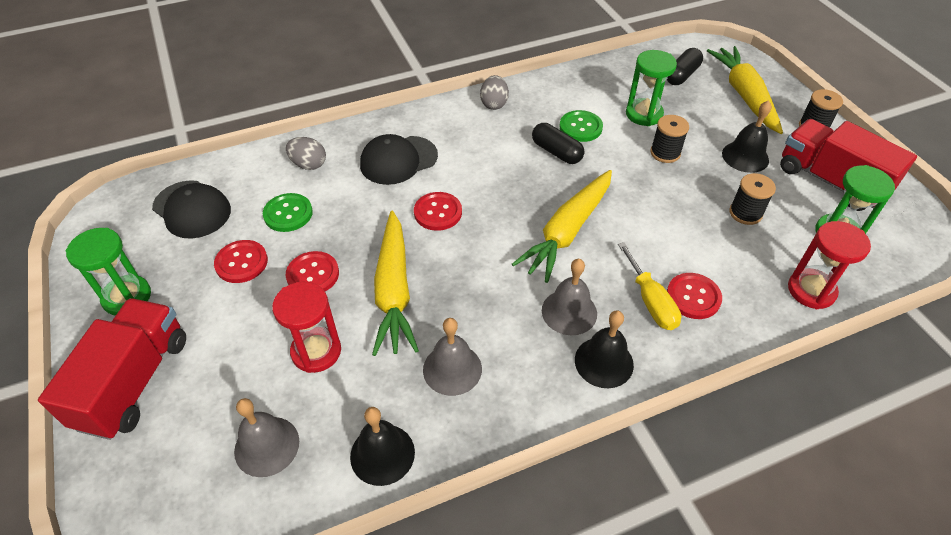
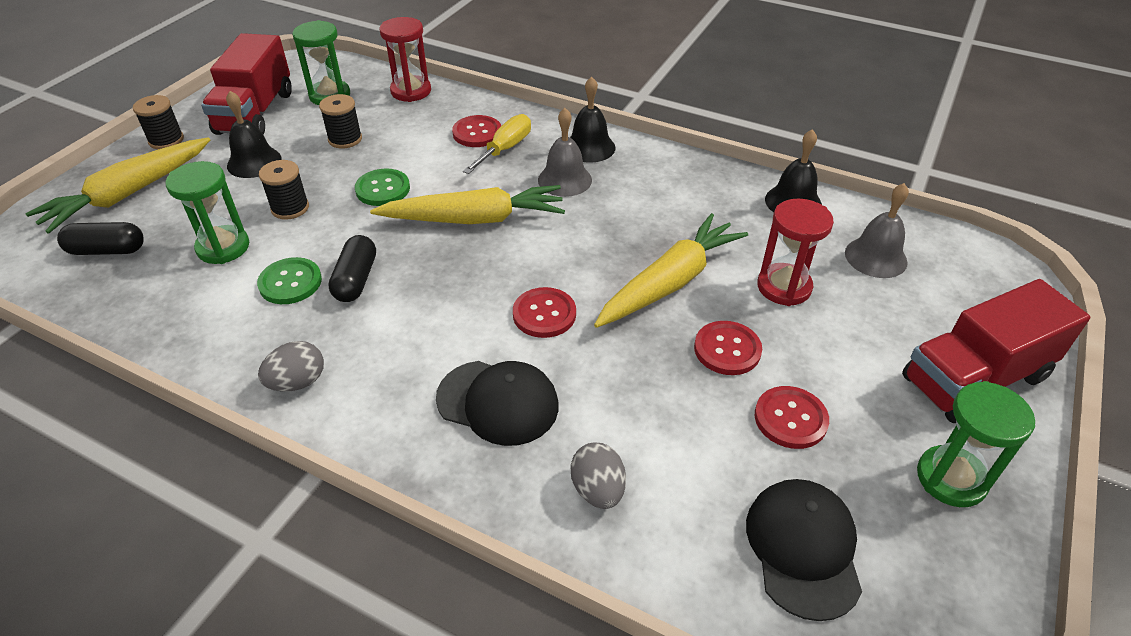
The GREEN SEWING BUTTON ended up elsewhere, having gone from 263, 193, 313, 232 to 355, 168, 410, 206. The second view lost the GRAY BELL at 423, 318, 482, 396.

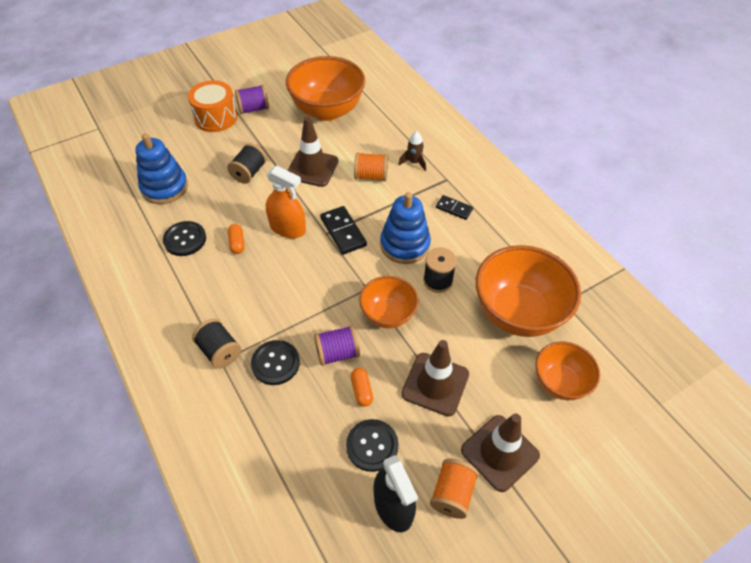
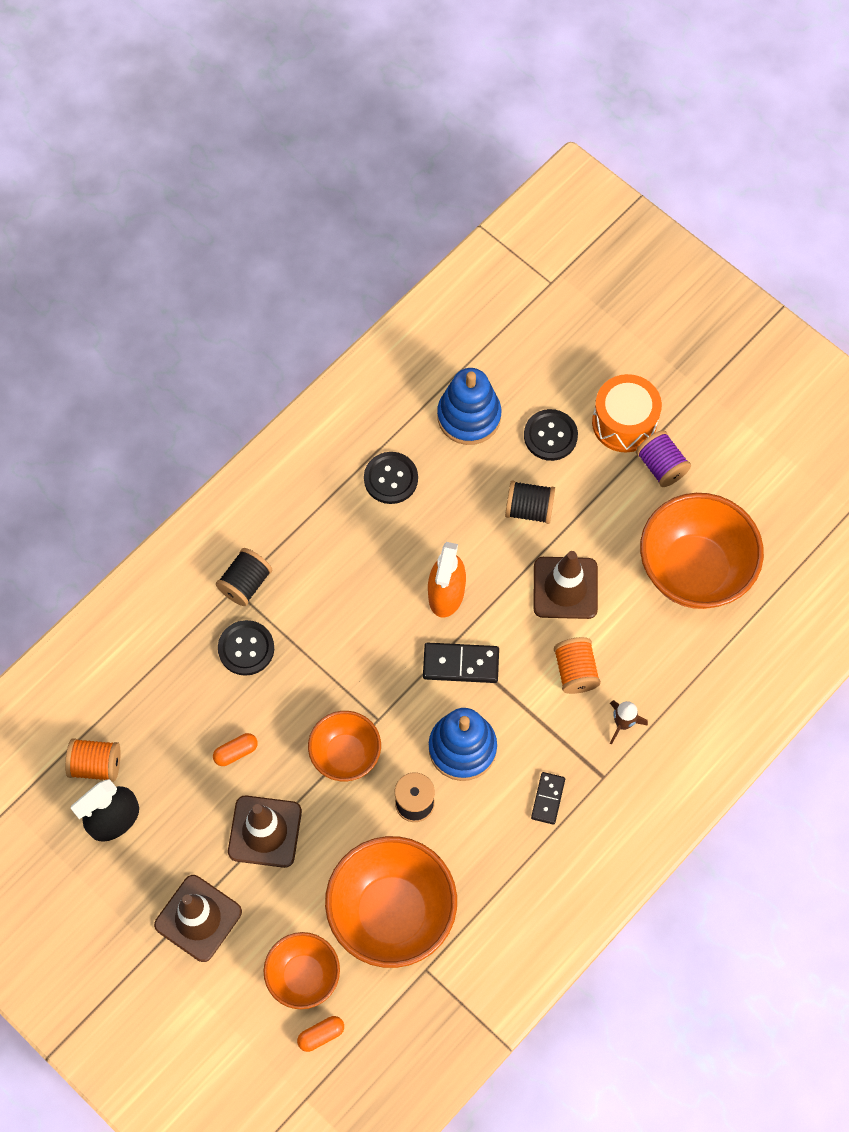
The ORANGE BOBBIN ended up elsewhere, having gone from 430, 459, 479, 519 to 65, 738, 121, 782. The ORANGE CAPSULE ended up elsewhere, having gone from 228, 224, 245, 254 to 297, 1016, 344, 1052. The JET-BLACK DOMINO TILE at 320, 206, 367, 255 ended up facing another way, 45 degrees clockwise from before. The JET-BLACK SEWING BUTTON ended up elsewhere, having gone from 346, 419, 399, 472 to 524, 409, 578, 461. The second view lost the PURPLE BOBBIN at 314, 325, 360, 366.

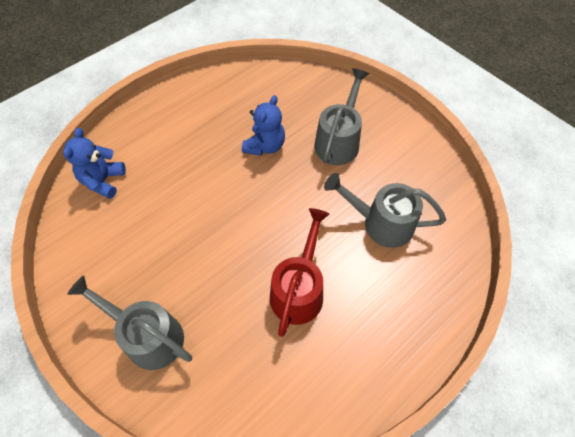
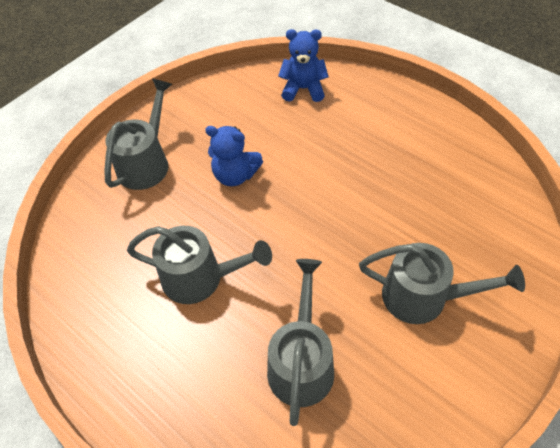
What was the CRIMSON WATERING CAN at 270, 208, 330, 337 turned into the GRAY WATERING CAN at 127, 226, 272, 304. The BLUE TEDDY ended up elsewhere, having gone from 242, 95, 285, 156 to 205, 126, 263, 186.

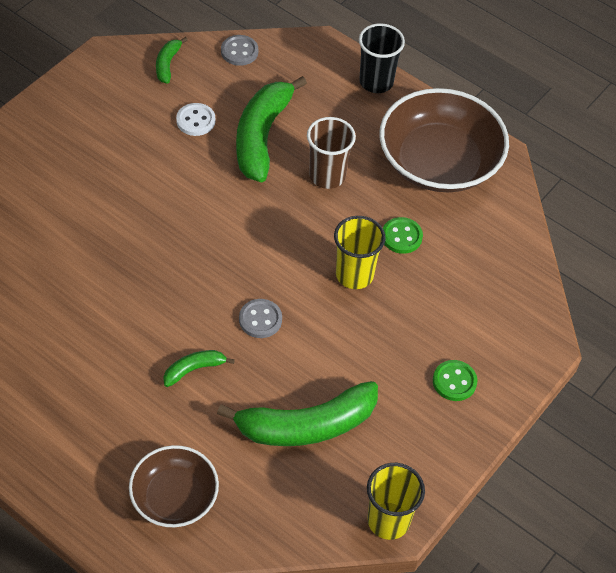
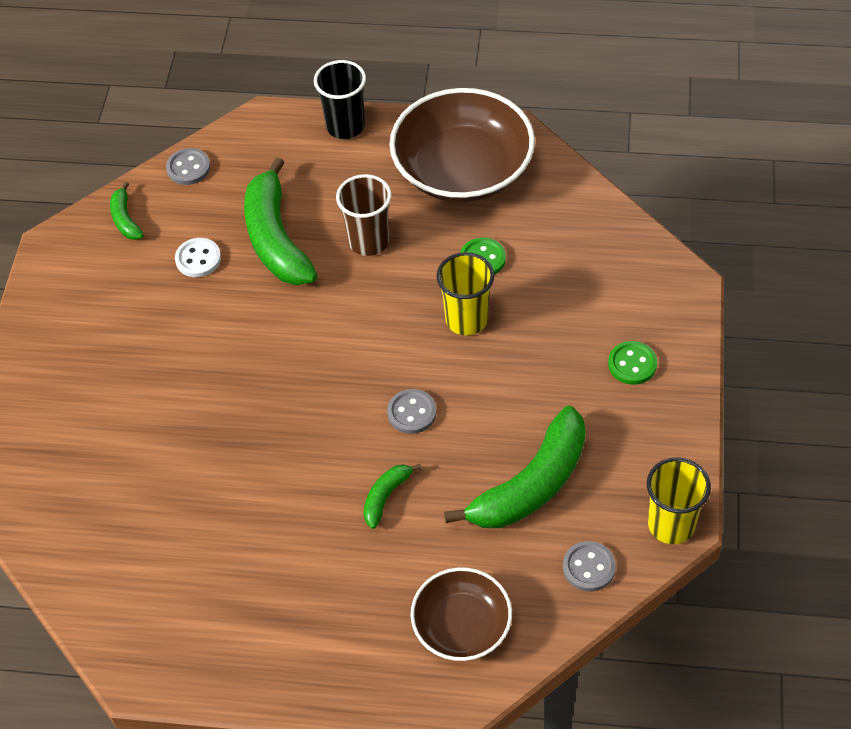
The second view gained the GRAY SEWING BUTTON at 563, 541, 616, 592.

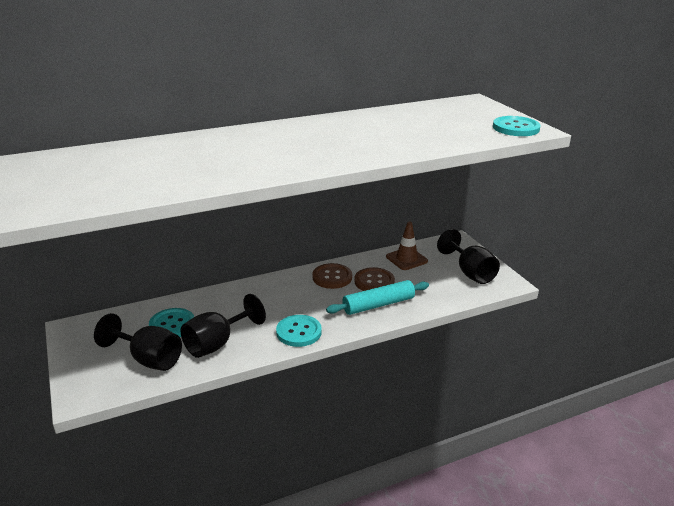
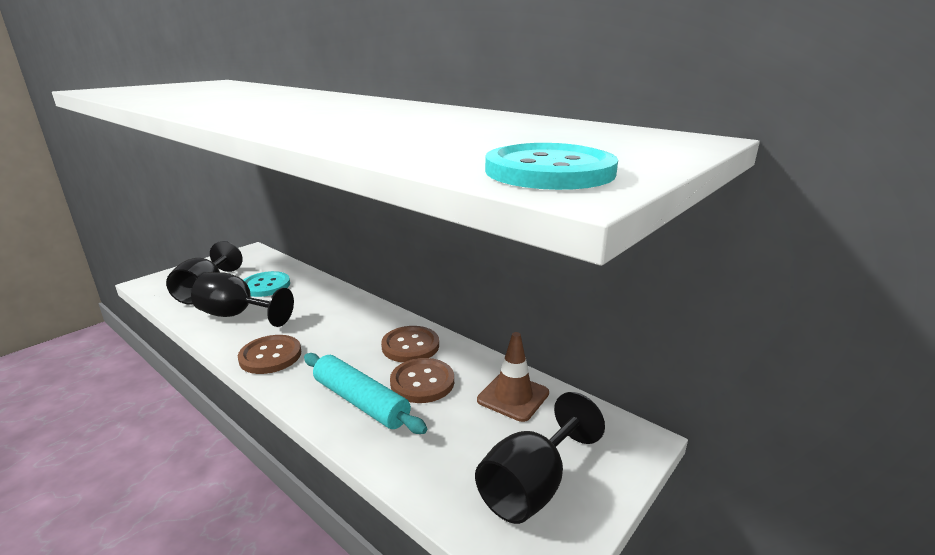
What was the TEAL SEWING BUTTON at 276, 315, 322, 347 turned into the BROWN SEWING BUTTON at 238, 335, 301, 374.

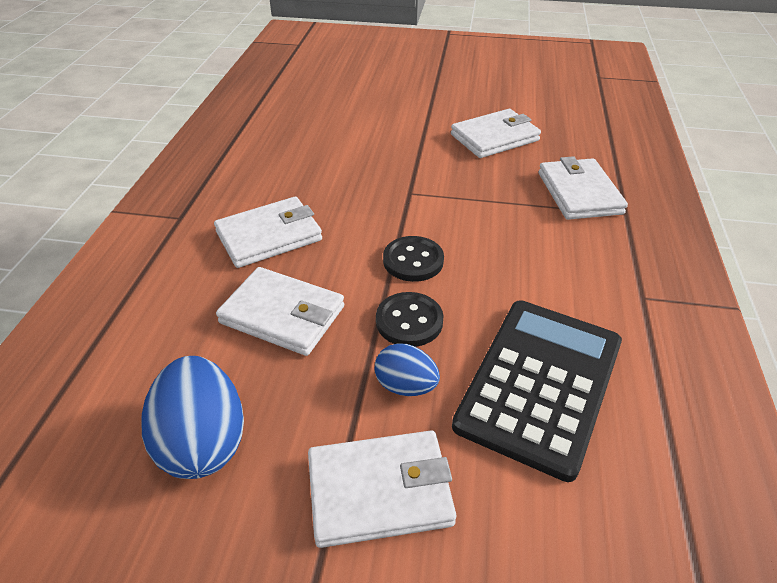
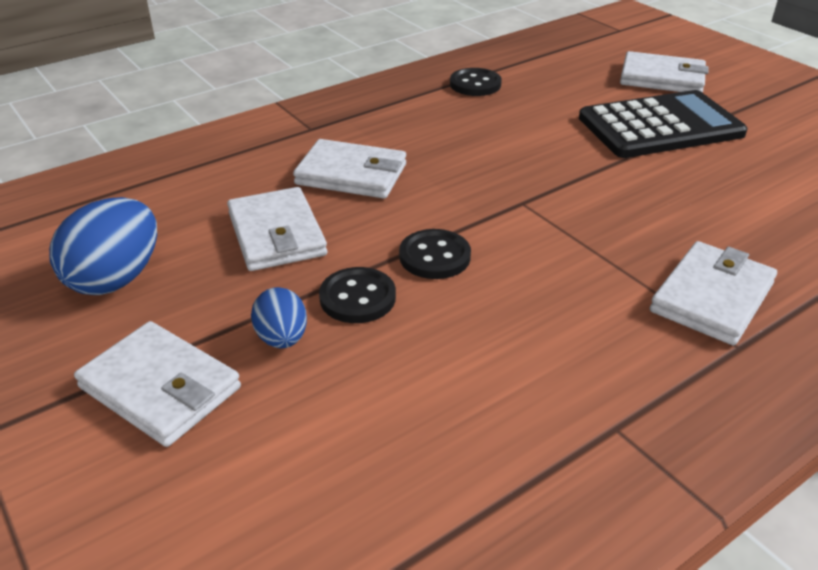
The second view gained the JET-BLACK SEWING BUTTON at 450, 68, 502, 96. The JET-BLACK CALCULATOR ended up elsewhere, having gone from 452, 300, 622, 482 to 579, 90, 748, 158. The WHITE BILLFOLD ended up elsewhere, having gone from 451, 109, 541, 158 to 620, 51, 709, 93.

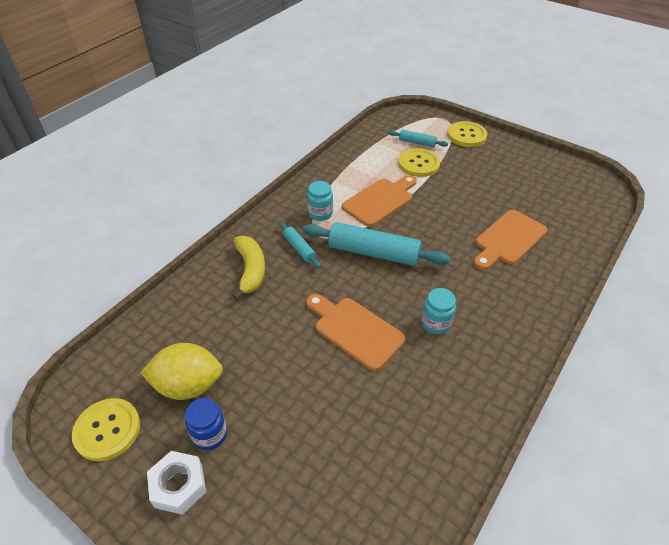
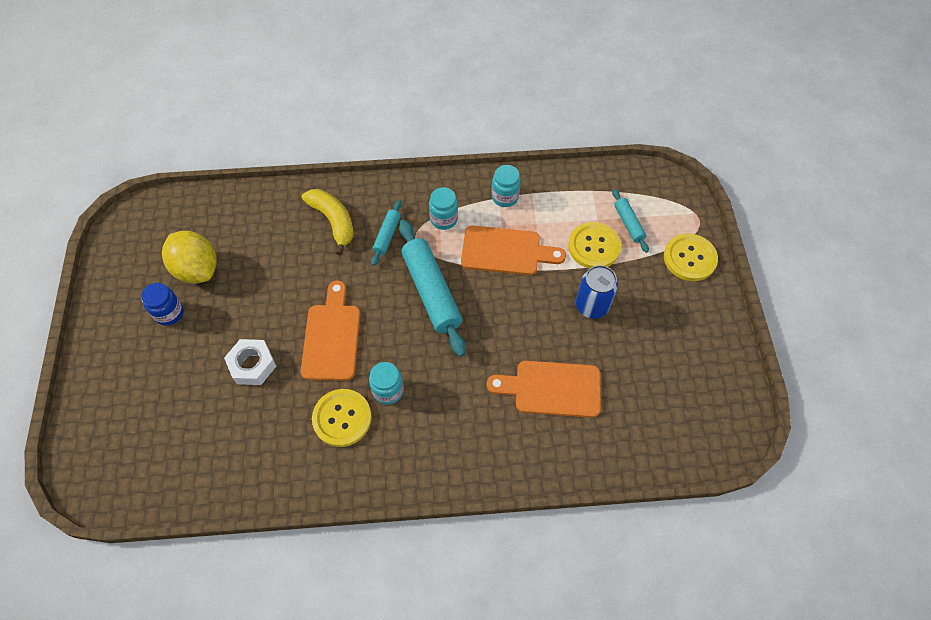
The WHITE HEX NUT ended up elsewhere, having gone from 147, 451, 206, 515 to 224, 339, 276, 385. The GOLDEN BANANA at 233, 236, 265, 300 ended up facing another way, 75 degrees counterclockwise from before. The GOLDEN SEWING BUTTON ended up elsewhere, having gone from 72, 398, 140, 461 to 312, 389, 372, 447. The second view gained the TEAL PRESERVE JAR at 492, 165, 521, 207. The second view gained the BLUE SODA CAN at 576, 265, 618, 319.

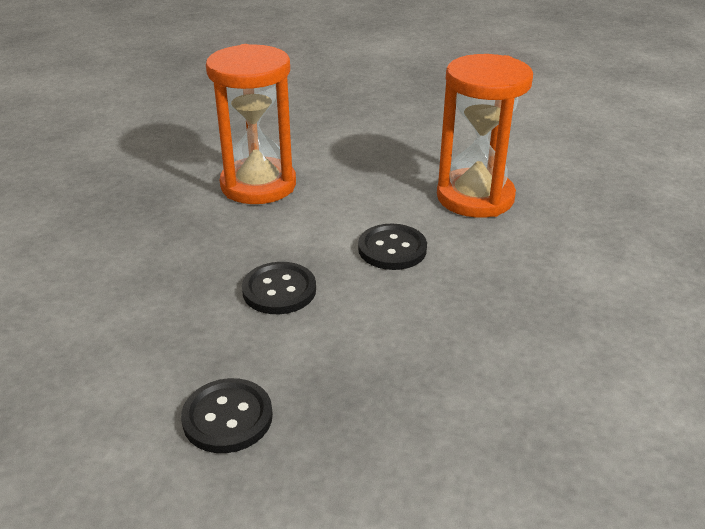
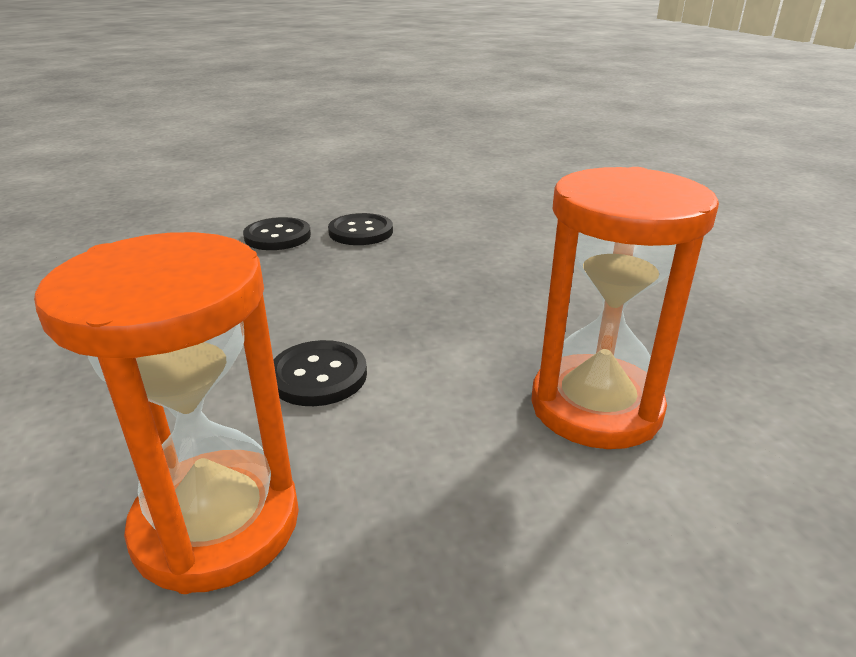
The JET-BLACK SEWING BUTTON ended up elsewhere, having gone from 242, 262, 316, 314 to 243, 217, 311, 250.

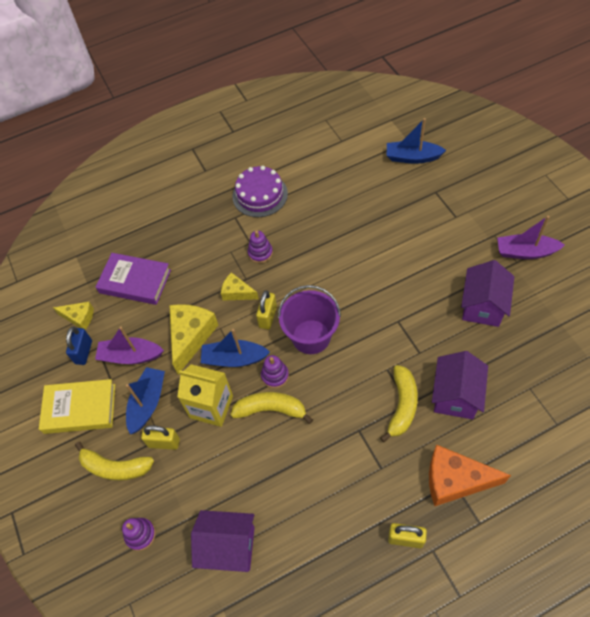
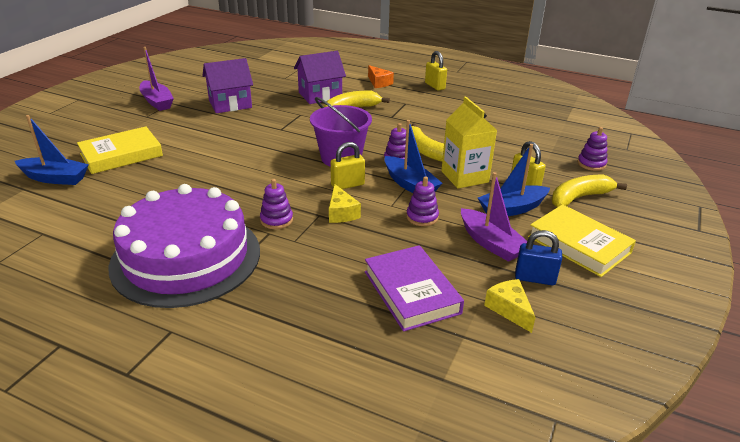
The BLUE BOAT at 387, 118, 446, 164 ended up facing another way, 45 degrees counterclockwise from before. The second view gained the GOLDEN HARDBACK at 77, 126, 163, 174. The size of the PURPLE LAYER CAKE at 232, 166, 288, 217 changed by a factor of 1.74. The size of the ORANGE CHEESE WEDGE at 429, 444, 511, 506 changed by a factor of 0.57. Where the GOLDEN CHEESE WEDGE stood at 169, 304, 218, 374, the PURPLE RING STACKER came to stand at 406, 176, 439, 226. The BLUE LOCK at 66, 327, 92, 365 ended up facing another way, 45 degrees clockwise from before. The GOLDEN BANANA at 75, 442, 154, 481 ended up facing another way, 90 degrees counterclockwise from before. The second view lost the PURPLE COTTAGE at 191, 510, 255, 572.

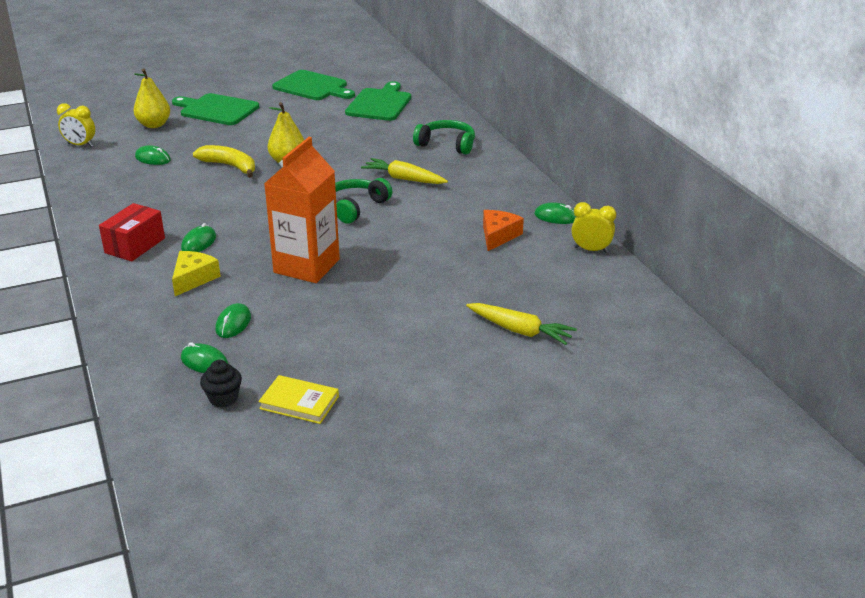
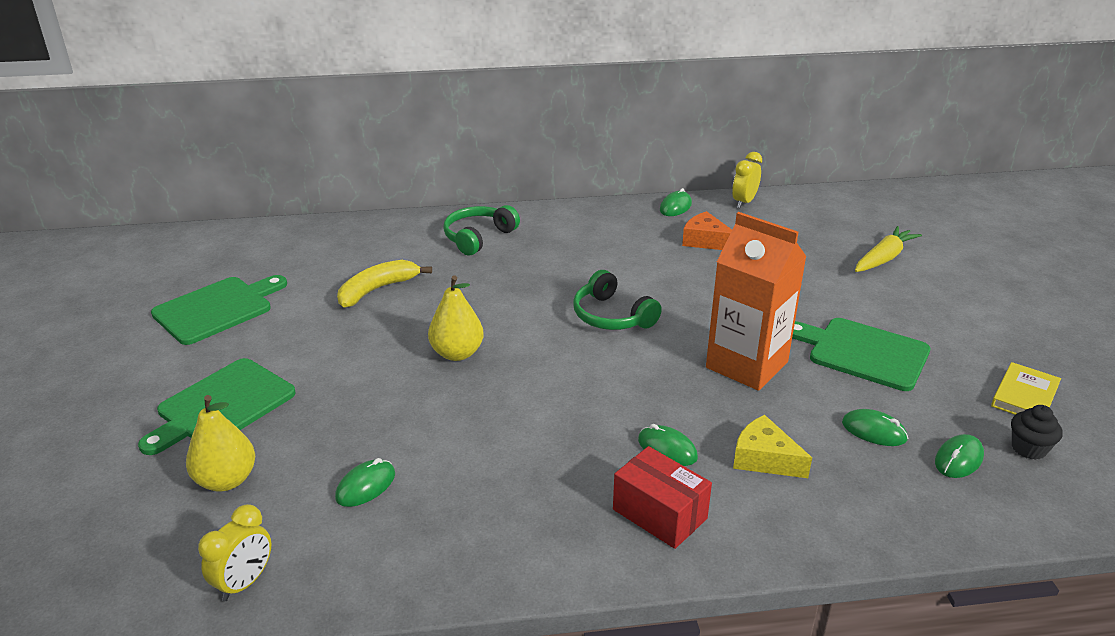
The GOLDEN BANANA ended up elsewhere, having gone from 193, 145, 255, 178 to 337, 260, 432, 307. The GREEN CUTTING BOARD ended up elsewhere, having gone from 345, 81, 411, 121 to 792, 318, 930, 391. The second view lost the GOLDEN TOY CARROT at 361, 158, 448, 184.

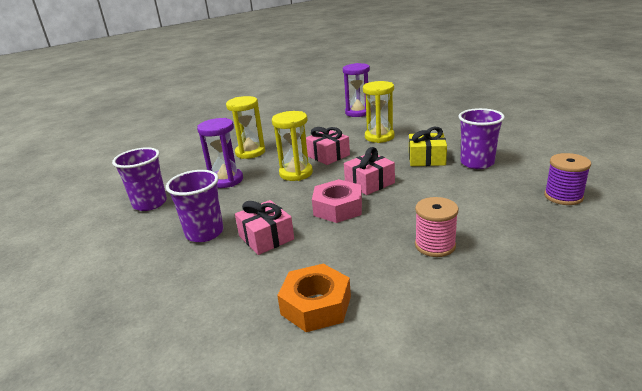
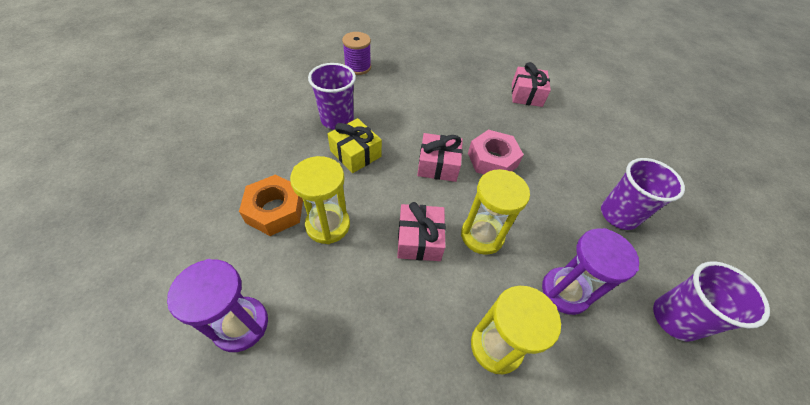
The ORANGE HEX NUT ended up elsewhere, having gone from 277, 264, 351, 332 to 239, 174, 303, 236. The ROSE-PINK PRESENT ended up elsewhere, having gone from 235, 200, 294, 255 to 512, 62, 551, 107. The second view lost the ROSE-PINK BOBBIN at 415, 197, 459, 257.

